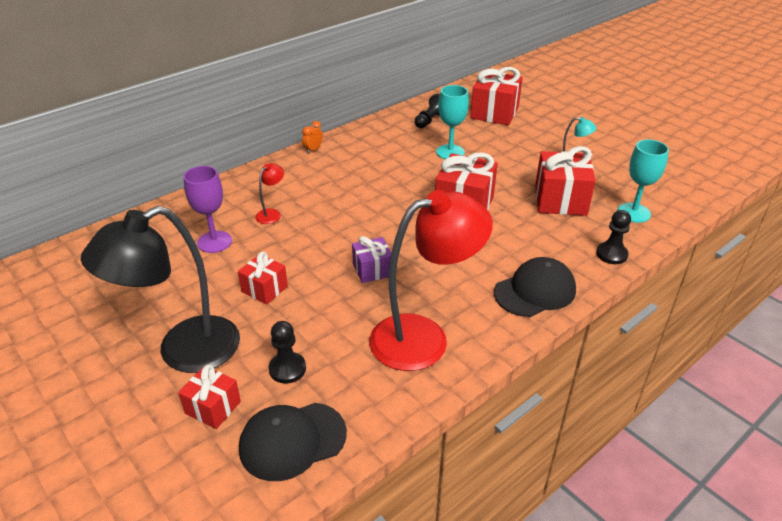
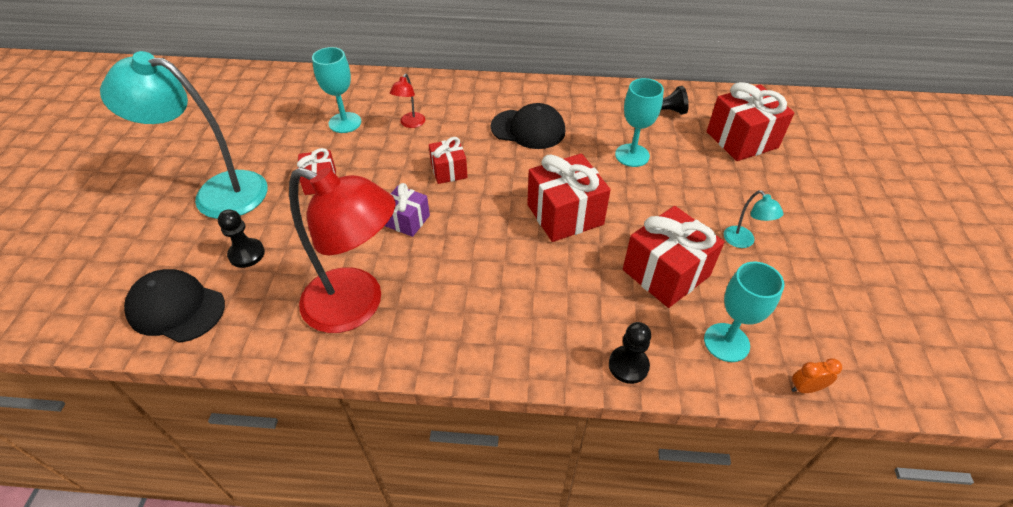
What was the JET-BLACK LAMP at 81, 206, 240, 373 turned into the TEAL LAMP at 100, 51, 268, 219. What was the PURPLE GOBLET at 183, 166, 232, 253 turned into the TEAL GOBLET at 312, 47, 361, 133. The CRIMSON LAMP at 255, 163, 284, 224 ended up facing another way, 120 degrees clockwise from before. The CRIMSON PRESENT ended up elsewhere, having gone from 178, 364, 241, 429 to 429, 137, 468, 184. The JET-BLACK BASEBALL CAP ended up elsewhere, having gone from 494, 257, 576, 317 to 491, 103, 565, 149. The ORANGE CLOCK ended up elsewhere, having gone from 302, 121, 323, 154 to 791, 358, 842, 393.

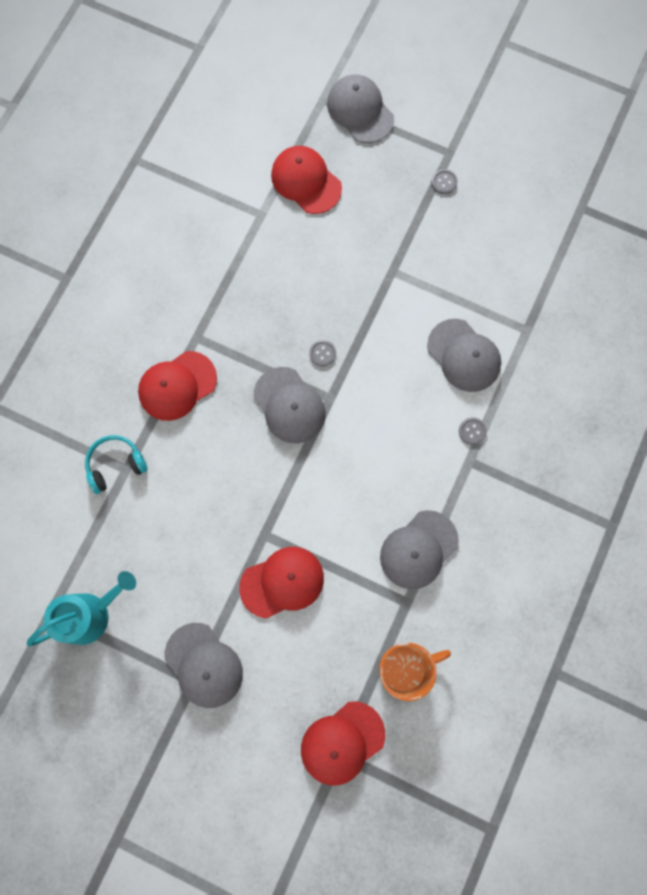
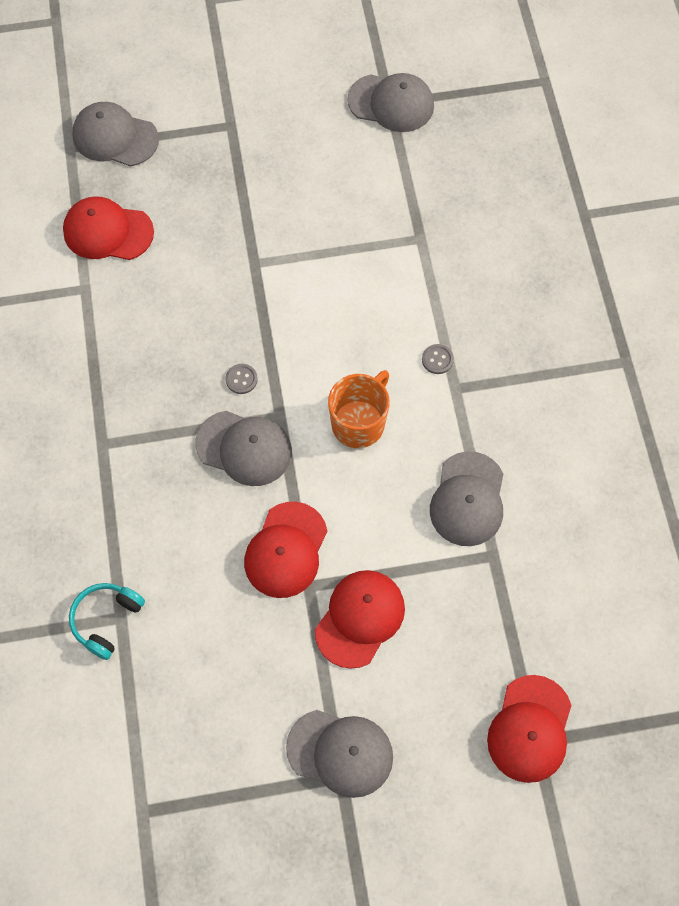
The CRIMSON BASEBALL CAP ended up elsewhere, having gone from 138, 351, 217, 421 to 244, 502, 327, 598. The ORANGE MUG ended up elsewhere, having gone from 379, 643, 451, 701 to 328, 370, 390, 448. The GRAY BASEBALL CAP ended up elsewhere, having gone from 427, 319, 501, 392 to 347, 73, 434, 132. The second view lost the TEAL WATERING CAN at 27, 571, 136, 647. The second view lost the GRAY SEWING BUTTON at 431, 169, 458, 194.

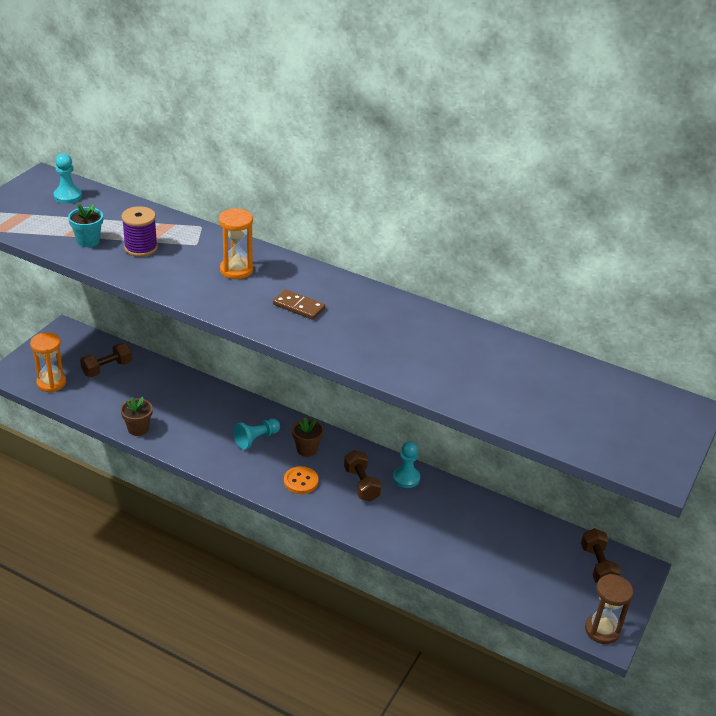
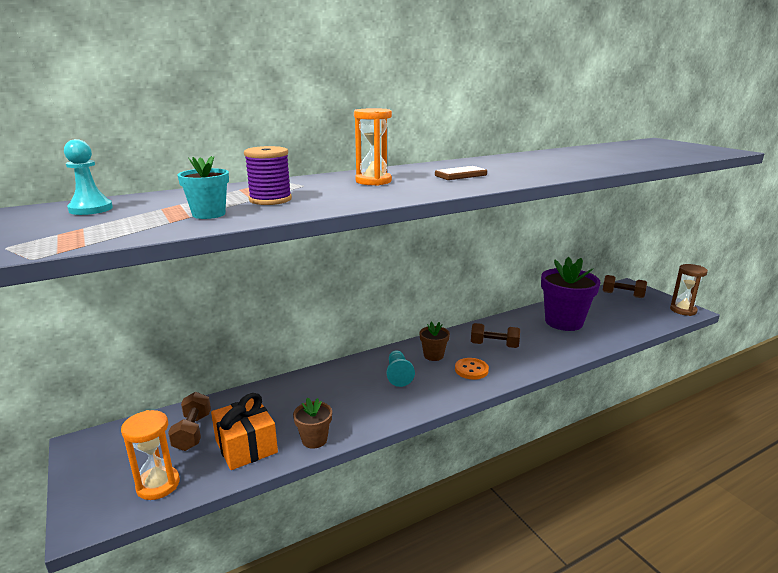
The second view gained the ORANGE PRESENT at 211, 393, 278, 470. The second view gained the PURPLE PLANT POT at 541, 257, 601, 331. The second view lost the TEAL PAWN at 393, 441, 420, 488.

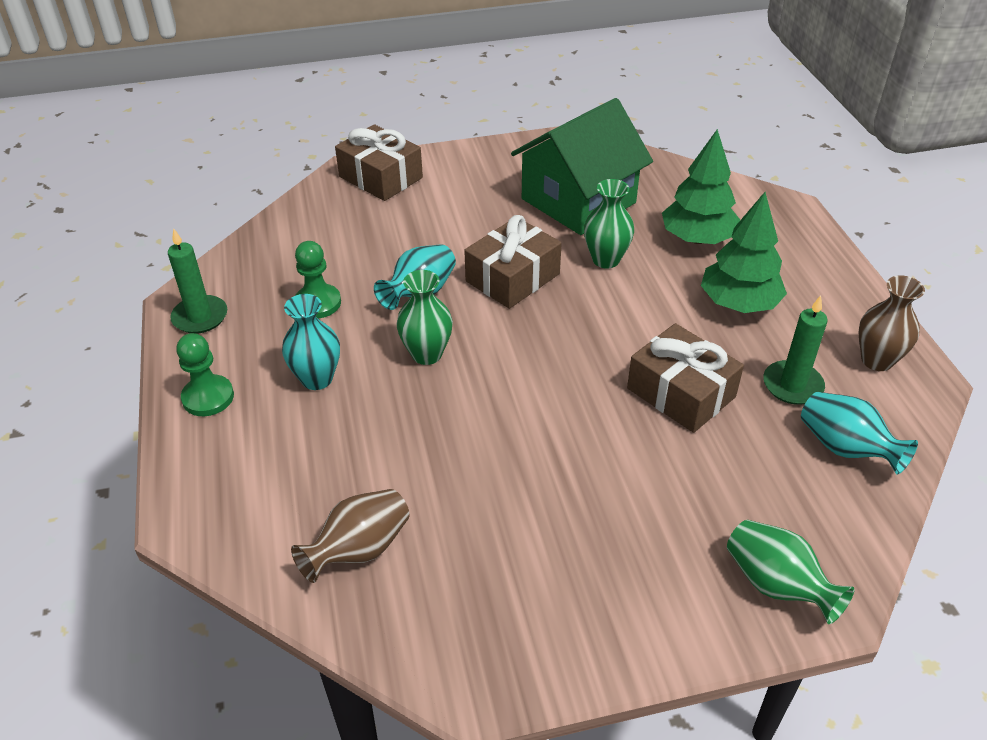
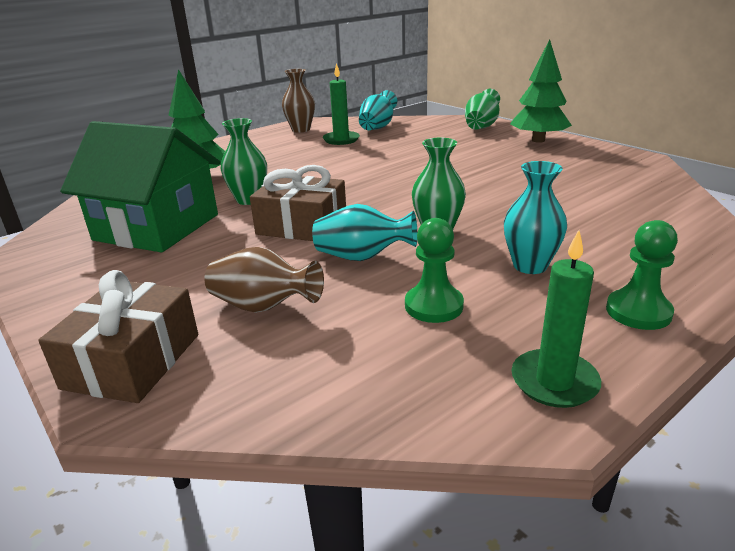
The BROWN VASE ended up elsewhere, having gone from 291, 489, 410, 583 to 204, 247, 324, 313. The GREEN TOY TREE ended up elsewhere, having gone from 701, 192, 787, 313 to 510, 39, 572, 143. The second view lost the BROWN PRESENT at 627, 323, 744, 433.

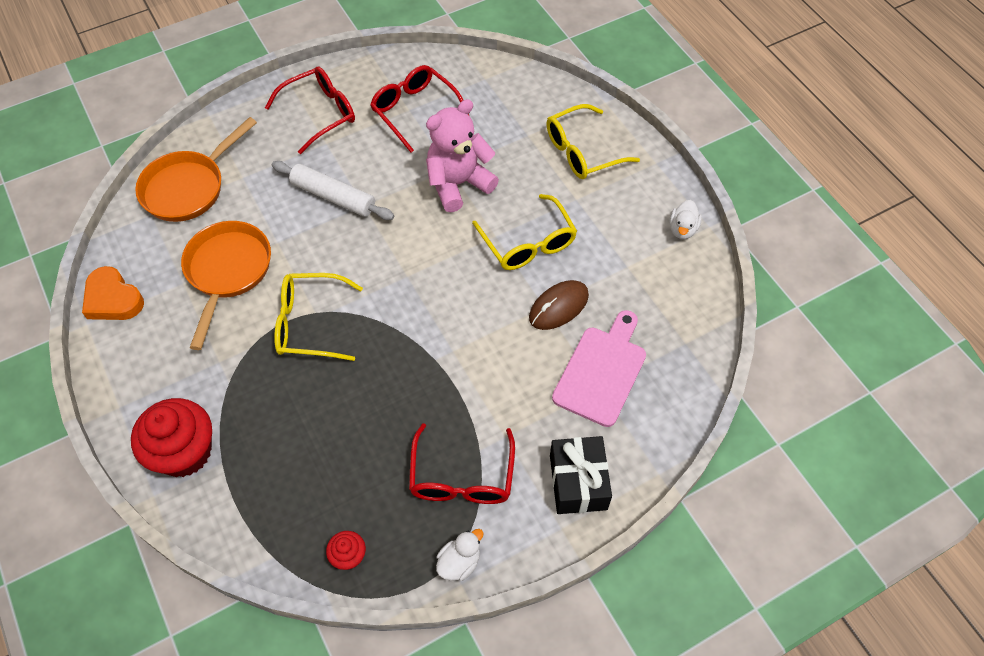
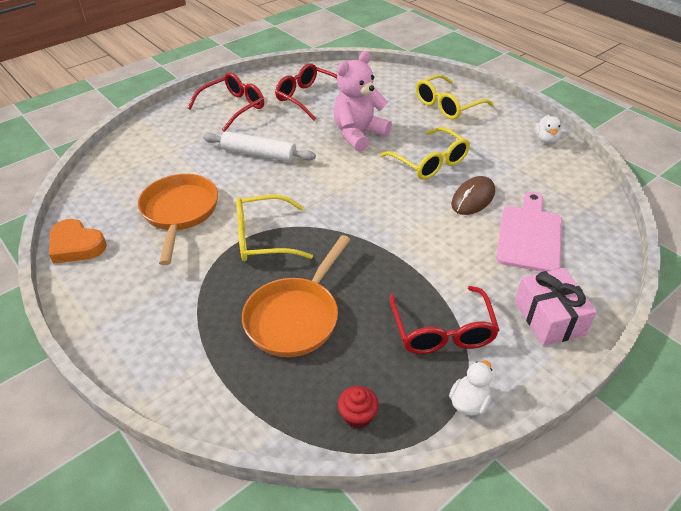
The ORANGE PAN ended up elsewhere, having gone from 135, 117, 257, 222 to 242, 235, 351, 357. What was the JET-BLACK PRESENT at 550, 436, 612, 514 turned into the ROSE-PINK PRESENT at 515, 268, 597, 346. The second view lost the CRIMSON CUPCAKE at 131, 398, 212, 477.

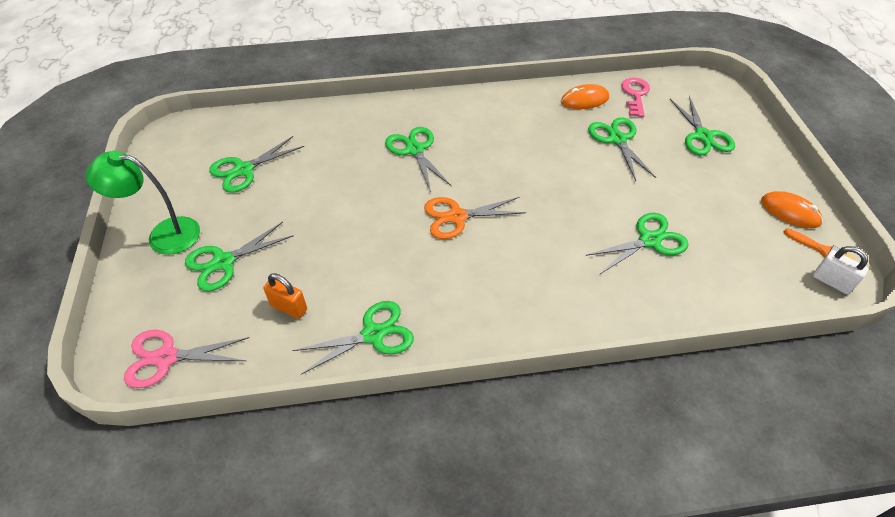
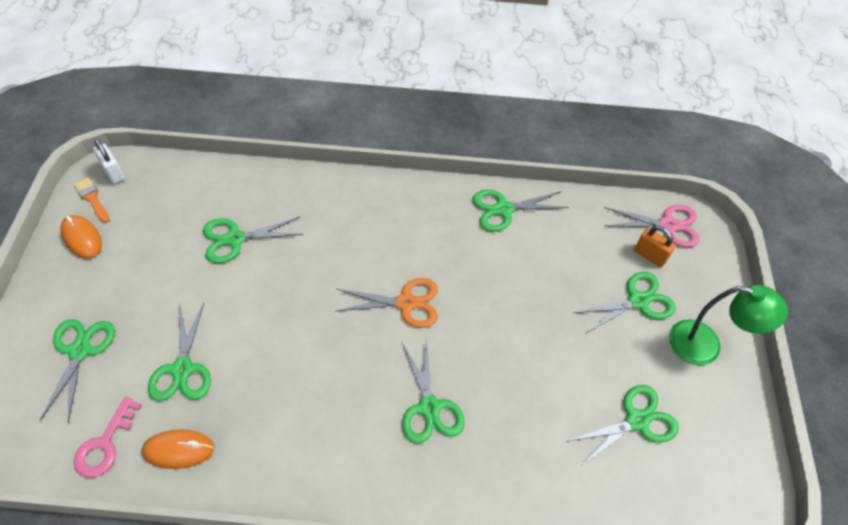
The ORANGE LOCK ended up elsewhere, having gone from 263, 273, 307, 319 to 634, 225, 676, 267.

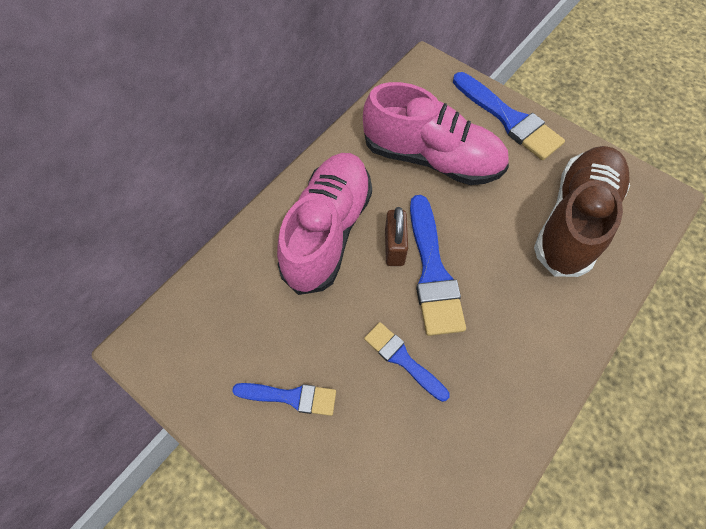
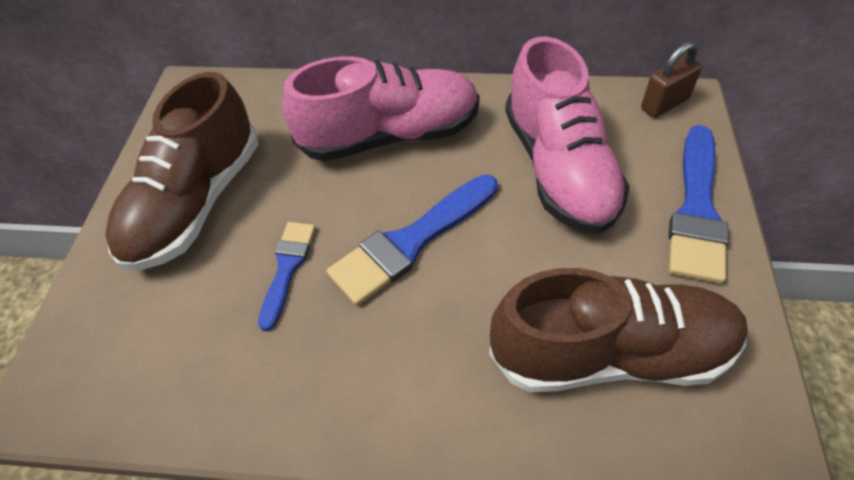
Where the BLUE PAINTBRUSH stood at 232, 383, 336, 416, the BROWN LACE-UP SHOE came to stand at 105, 72, 258, 270. The BROWN LOCK ended up elsewhere, having gone from 385, 207, 408, 266 to 641, 41, 702, 118.

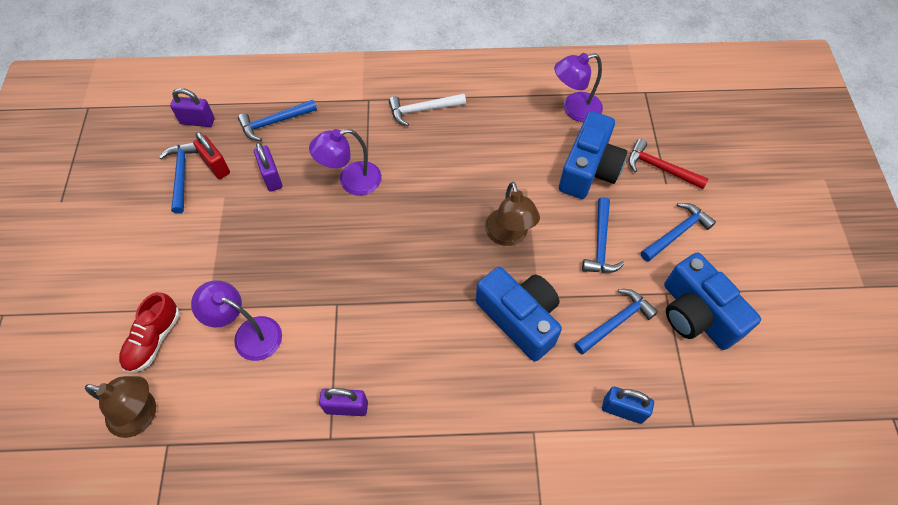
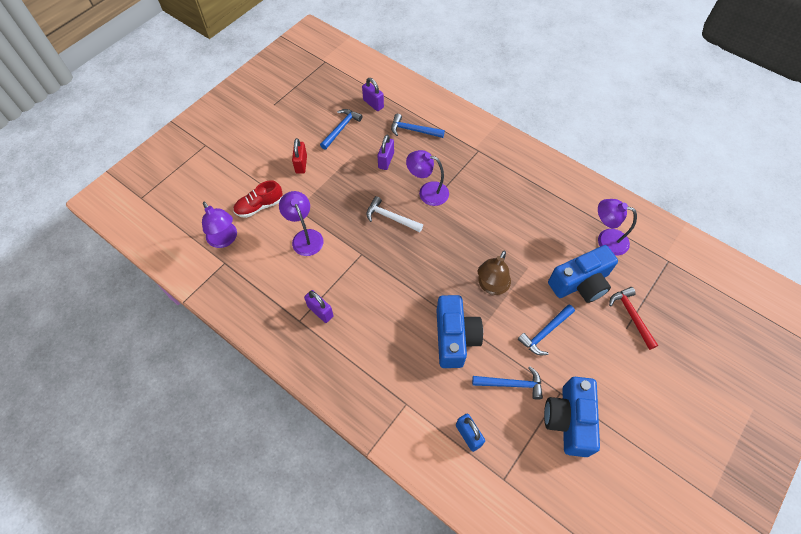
What was the BROWN LAMP at 85, 376, 156, 438 turned into the PURPLE LAMP at 202, 202, 237, 248. The CRIMSON LOCK ended up elsewhere, having gone from 193, 132, 230, 179 to 292, 138, 307, 174. The WHITE CLAW HAMMER ended up elsewhere, having gone from 389, 93, 466, 126 to 366, 196, 423, 232. The second view lost the BLUE CLAW HAMMER at 641, 203, 716, 262.

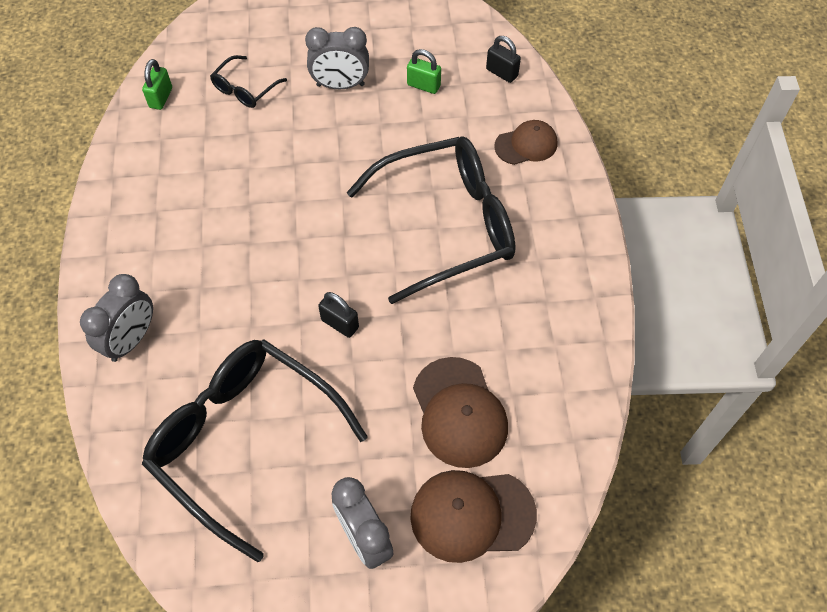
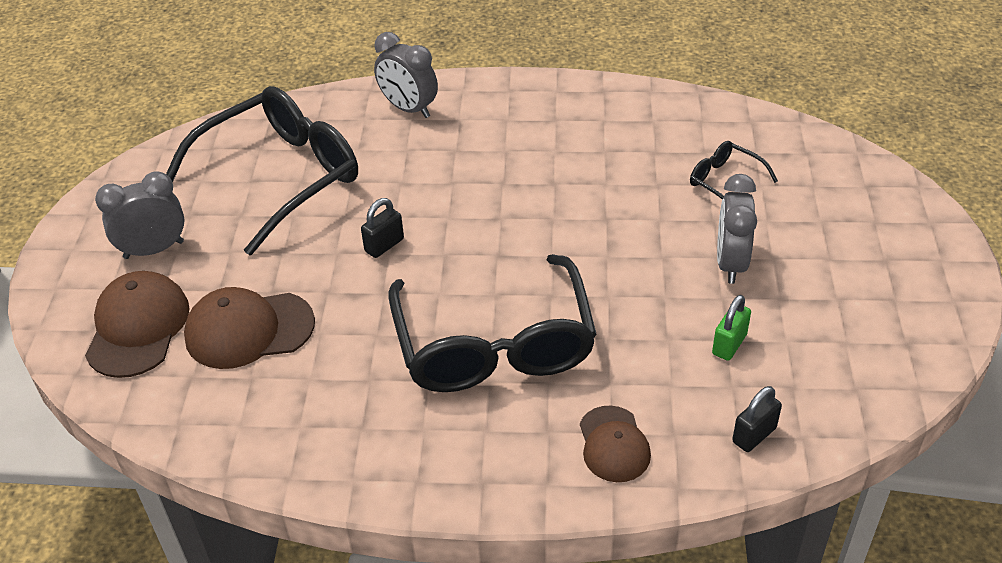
The second view lost the GREEN LOCK at 142, 59, 172, 110.

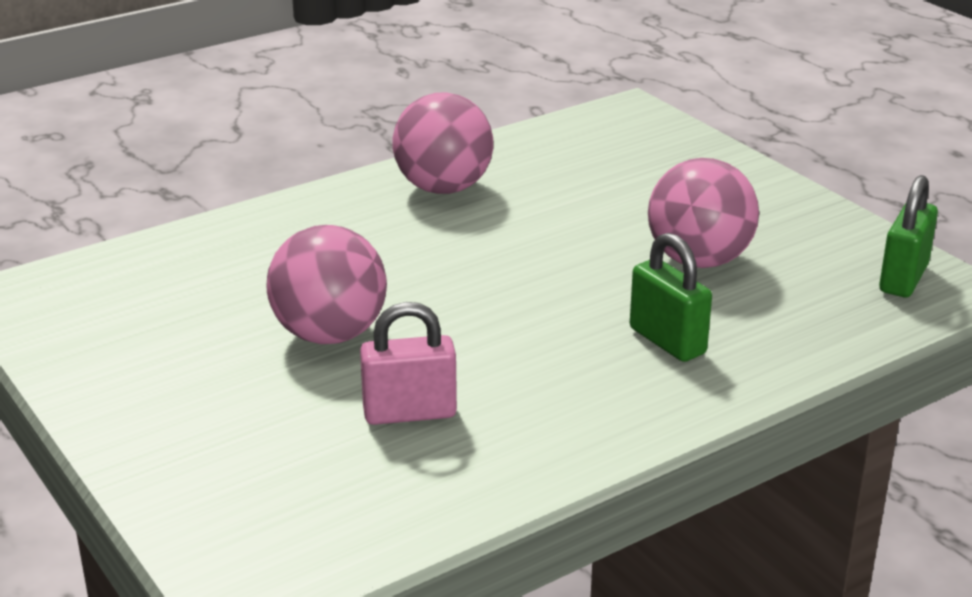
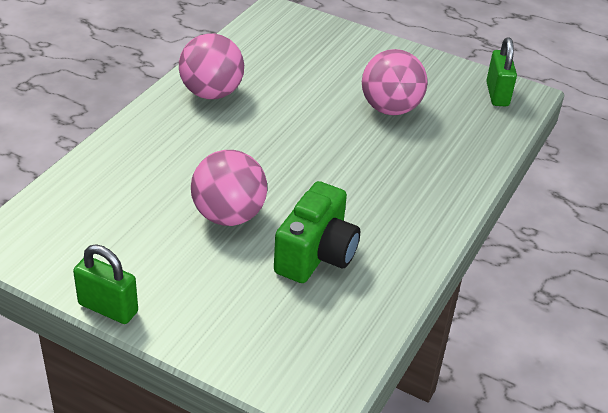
The GREEN LOCK ended up elsewhere, having gone from 630, 233, 712, 362 to 73, 245, 138, 324. Where the ROSE-PINK LOCK stood at 360, 302, 457, 425, the GREEN CAMERA came to stand at 274, 181, 360, 283.

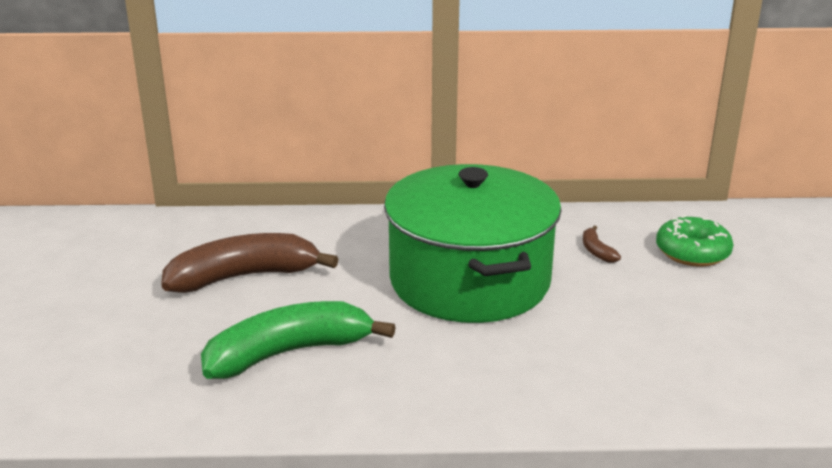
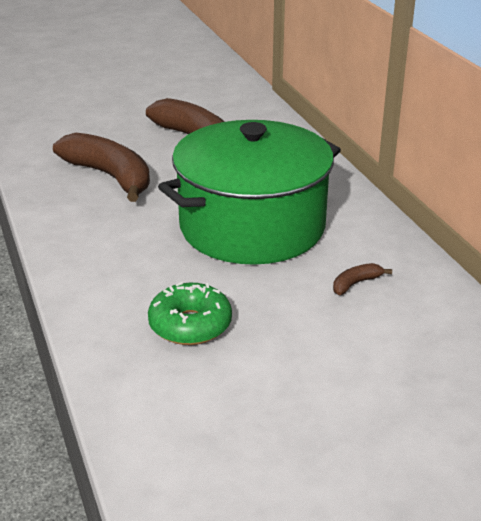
What was the GREEN BANANA at 201, 301, 395, 379 turned into the BROWN BANANA at 53, 133, 150, 202. The GREEN DONUT ended up elsewhere, having gone from 656, 215, 733, 267 to 148, 282, 232, 345.

